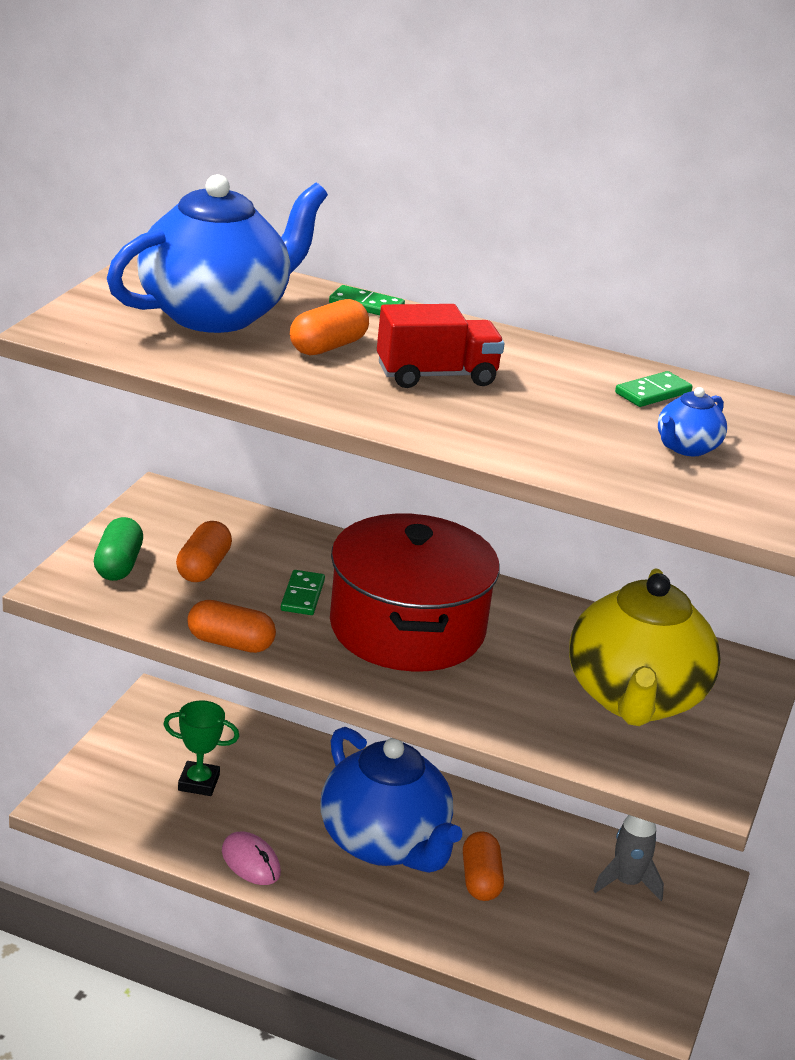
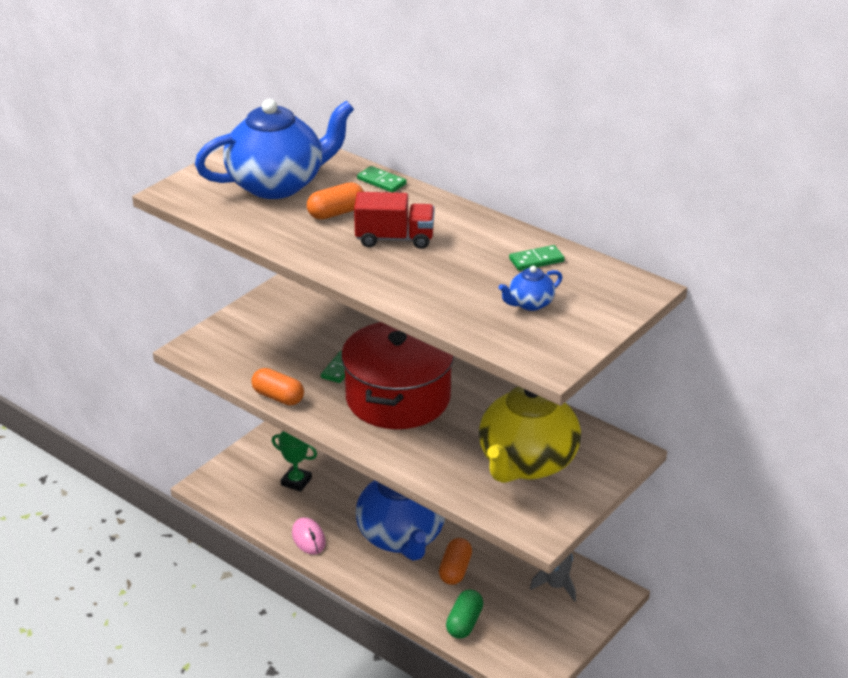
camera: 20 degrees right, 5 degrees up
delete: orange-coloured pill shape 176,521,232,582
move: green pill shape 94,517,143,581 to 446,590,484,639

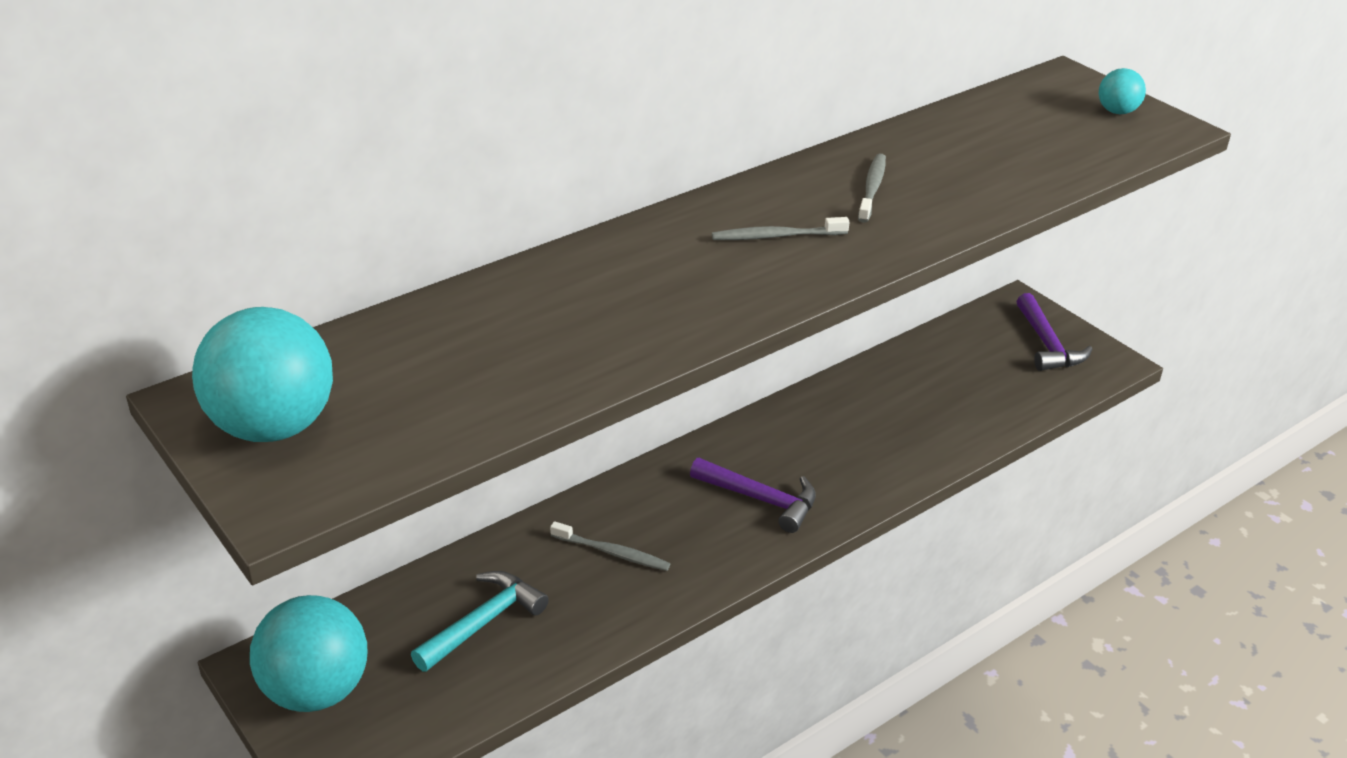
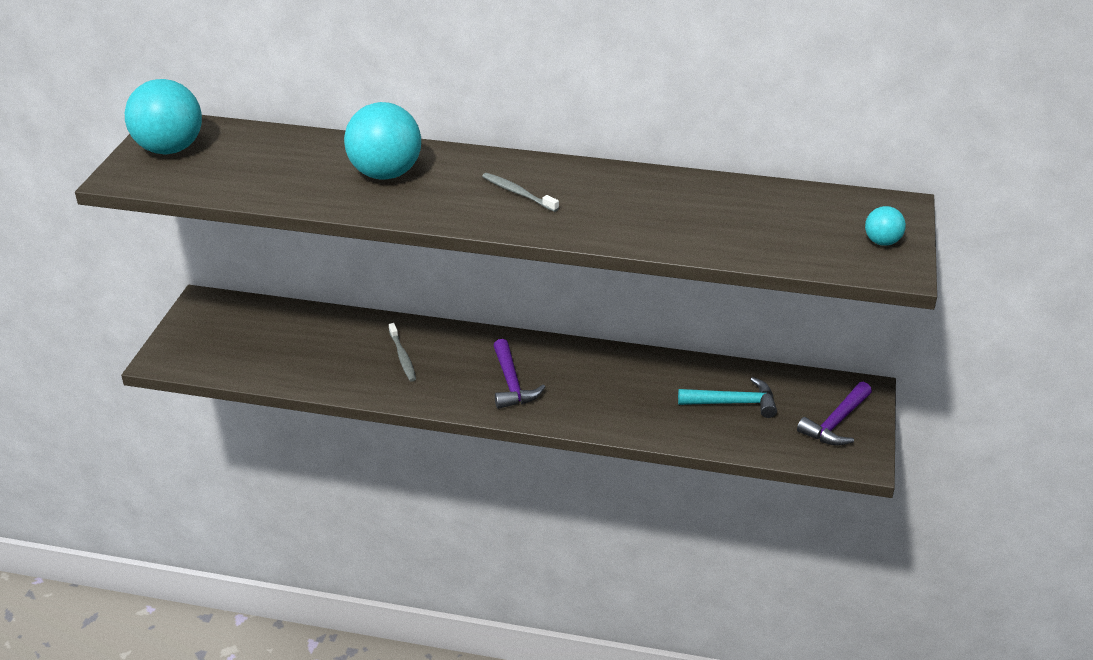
camera: 50 degrees right, 0 degrees up
delete: ash-grey dental brush 858,153,886,223
move: teal sphere 250,595,367,712 to 344,102,421,180; teal claw hammer 411,571,549,672 to 678,377,777,418

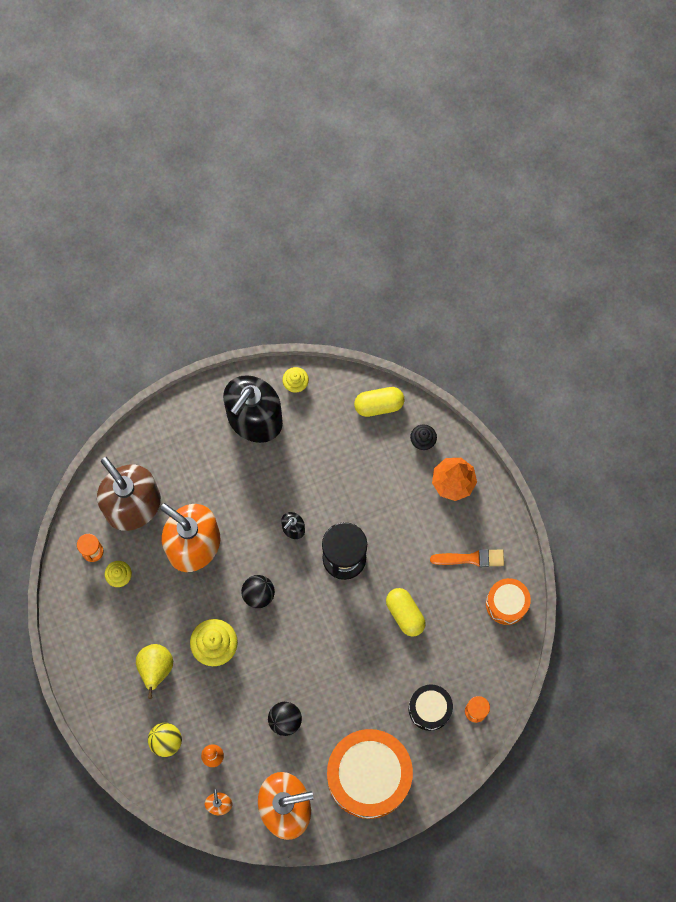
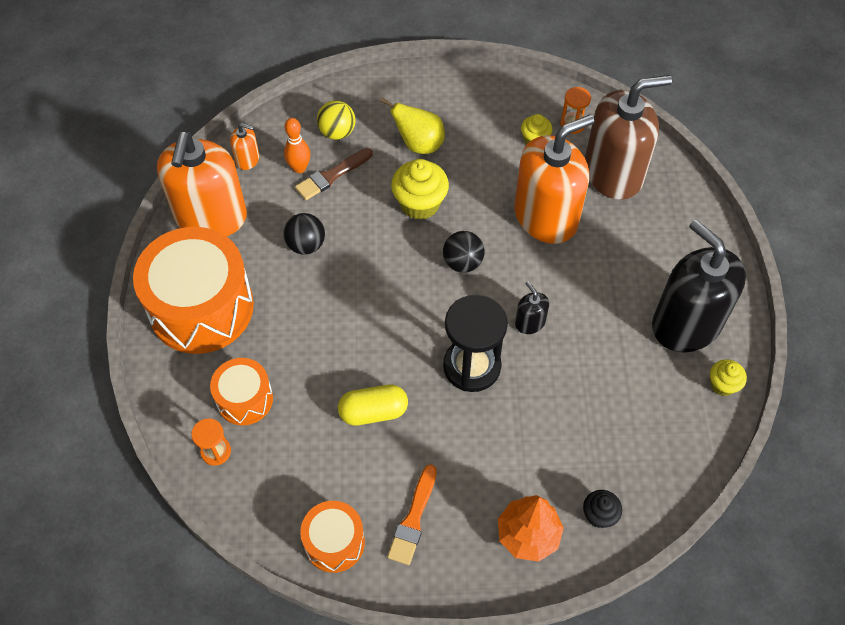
camera: 110 degrees right, 15 degrees down
delete: bright yellow pill shape 354,387,405,417
insert: dark brown paint brush 295,148,373,200
recolor: ebony drum 409,685,453,731 to orange-coloured drum 210,358,273,425

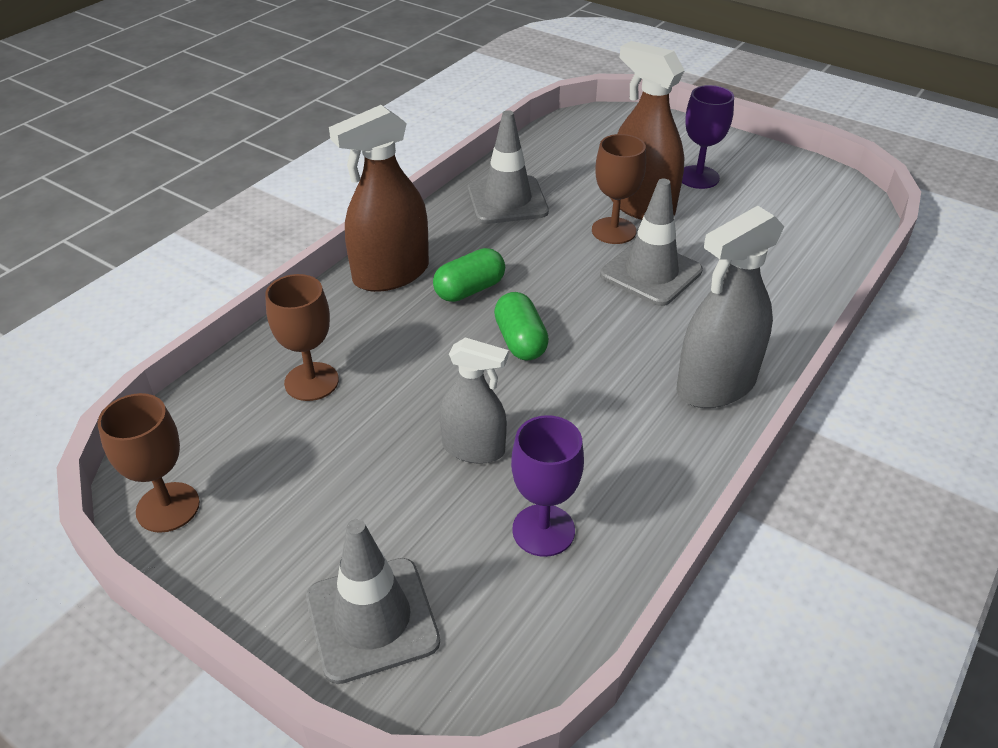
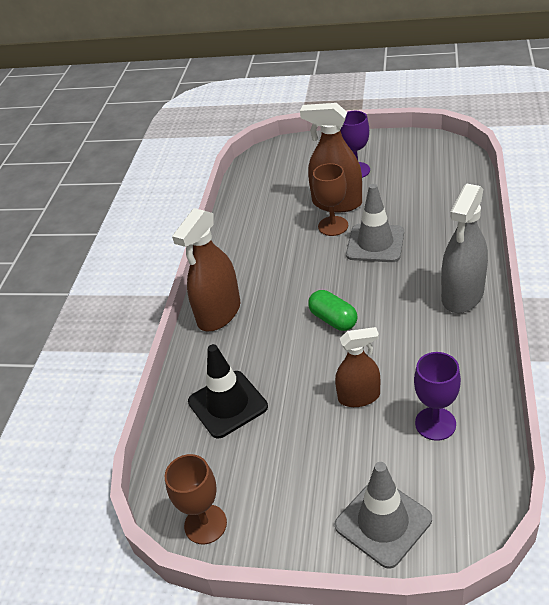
camera: 20 degrees left, 0 degrees up
delete: green pill shape 433,248,505,302; ash-grey road cone 468,110,549,224
replace: dark brown wine glass 265,274,339,401 to ebony road cone 188,344,268,439
recolor: ash-grey spray bottle 439,337,508,464 to dark brown spray bottle 335,327,380,407

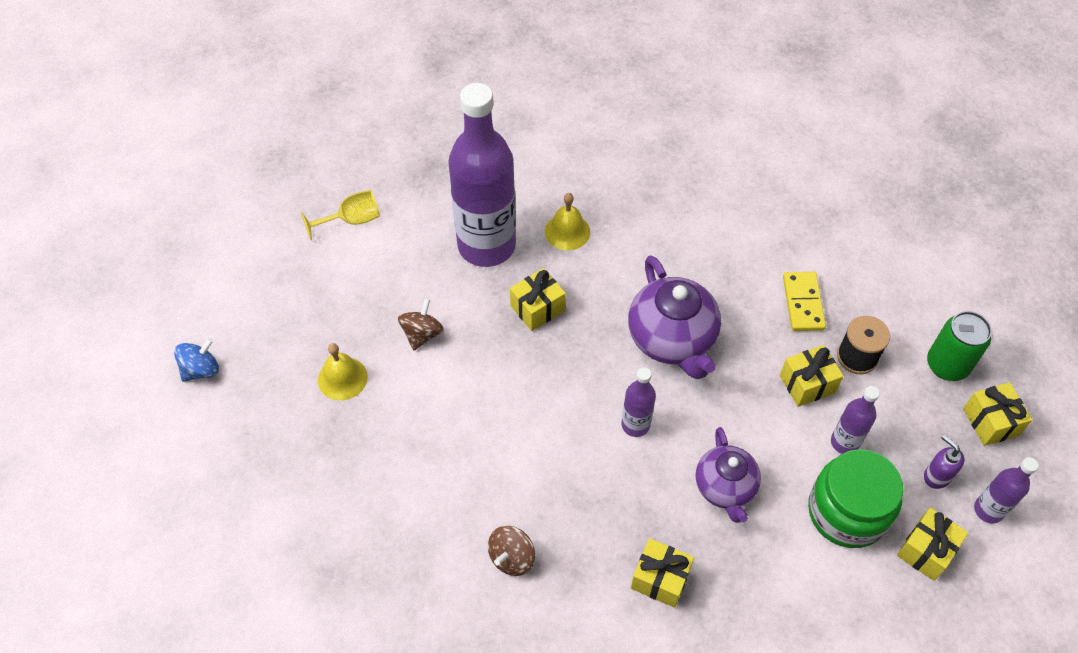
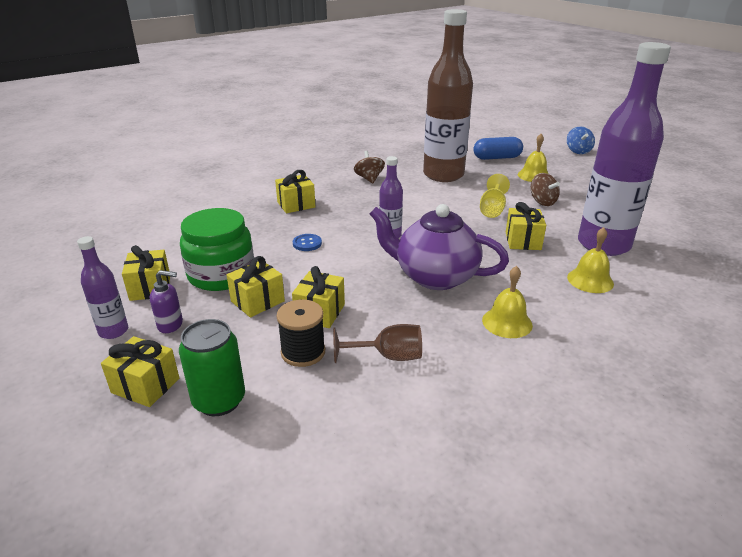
camera: 130 degrees right, 25 degrees down
insert: dark brown flask 423,9,473,182; royal blue pill shape 473,137,523,160; bright yellow bell 482,266,533,338
move: bright yellow wine glass 301,190,380,240 to 480,174,510,218
replace: purple china teapot 695,427,761,523 to royal blue button 293,234,322,251; bright yellow domino piece 783,272,826,331 to dark brown wine glass 333,324,422,363; purple flask 831,386,880,454 to bright yellow gift 226,256,285,317

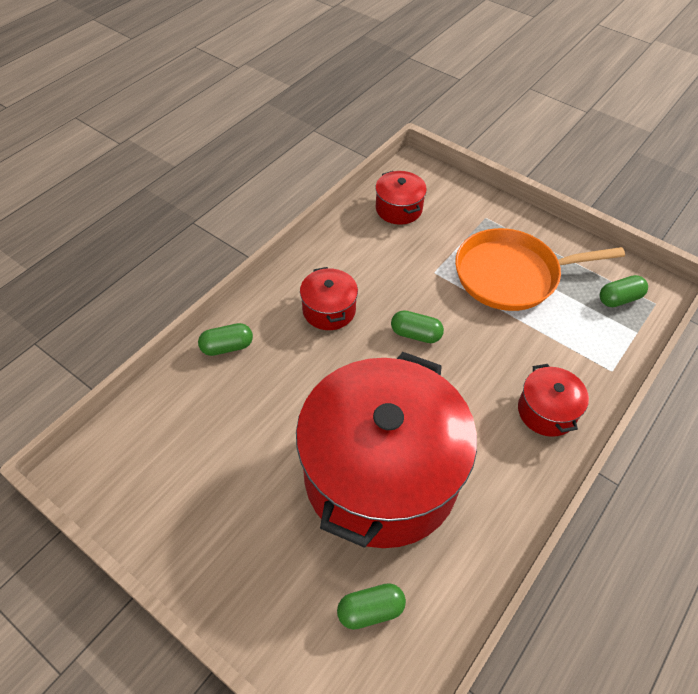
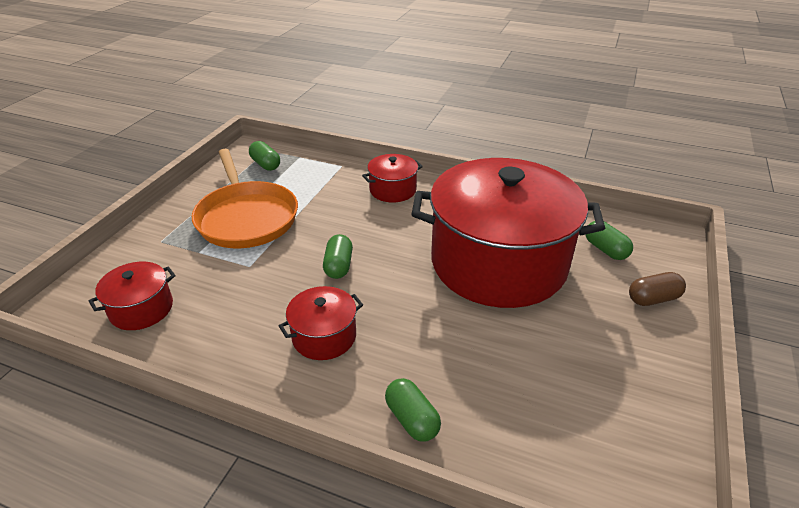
camera: 105 degrees left, 15 degrees down
insert: dark brown pill shape 629,272,686,306

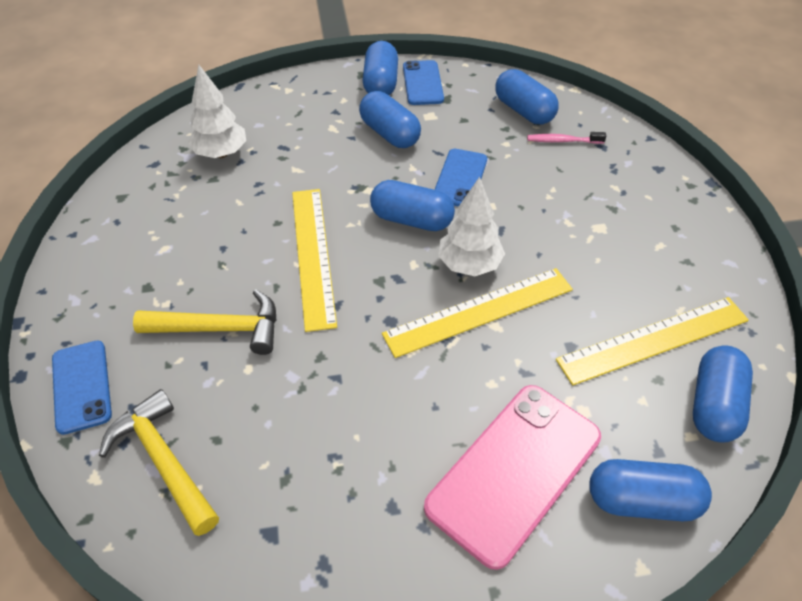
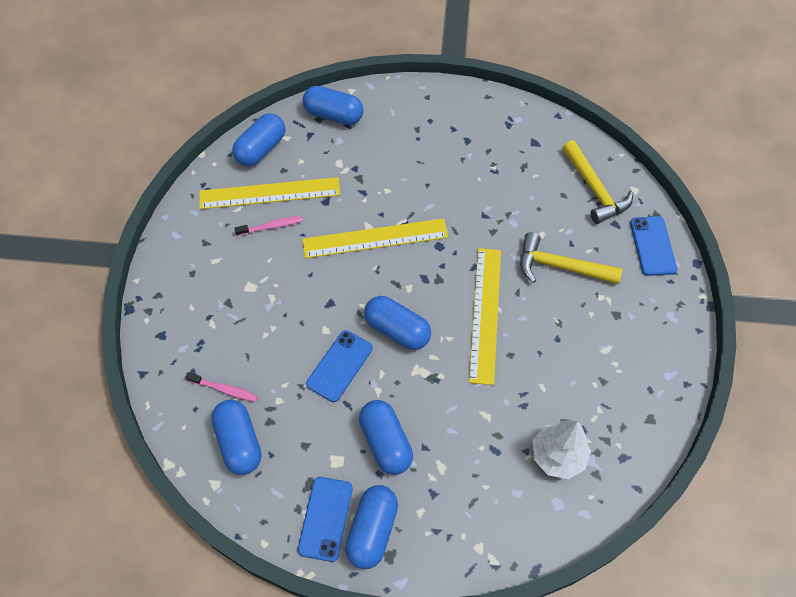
camera: 165 degrees left, 10 degrees up
delete: rose-pink phone 424,385,601,570; snow-white toy tree 438,177,505,276
insert: rose-pink dental brush 234,216,303,236

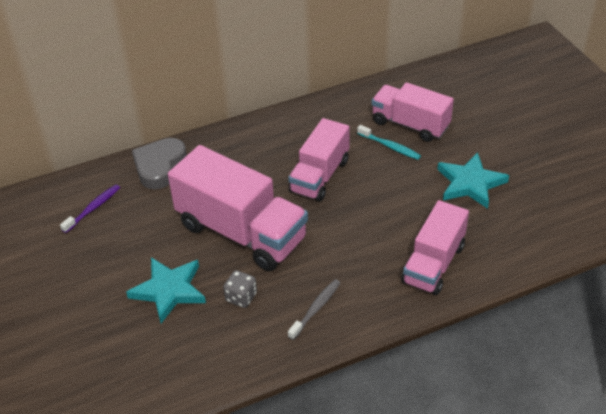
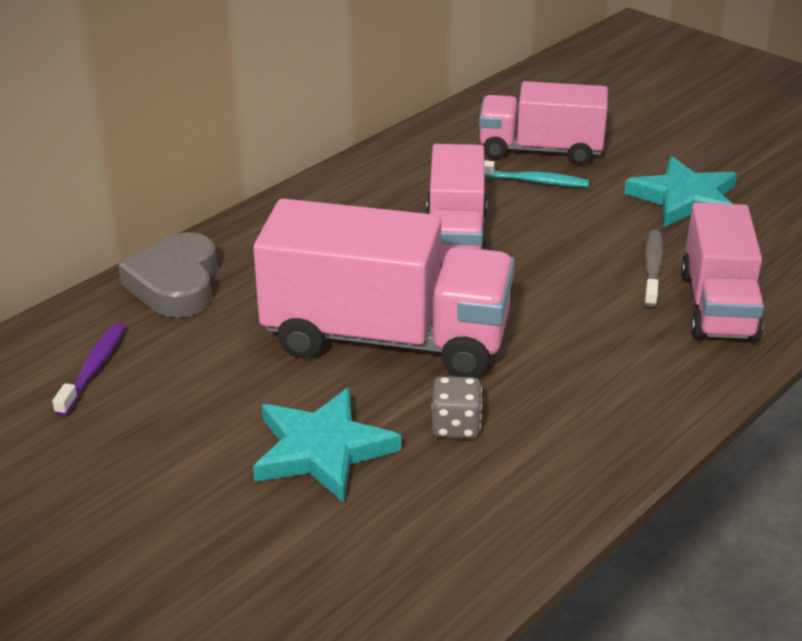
camera: 25 degrees left, 10 degrees down
move: ash-grey dental brush 288,279,340,340 to 644,230,663,307

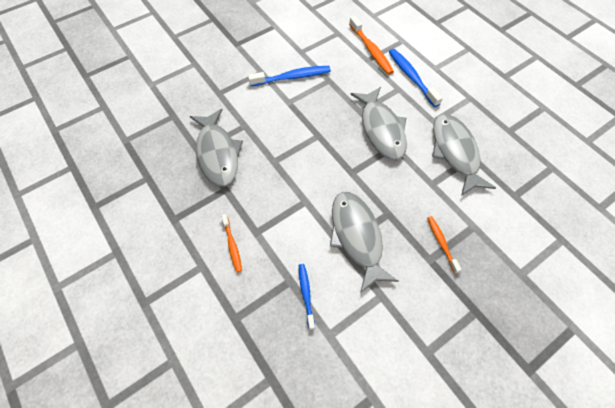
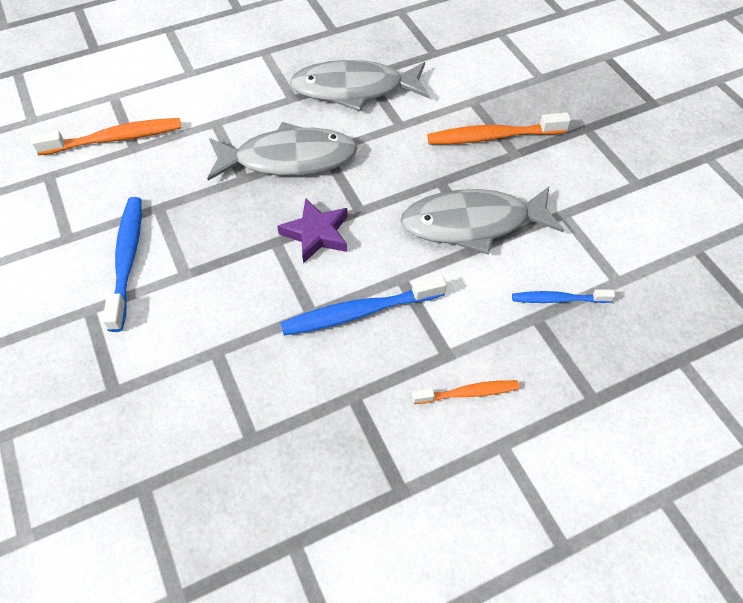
camera: 80 degrees left, 5 degrees down
delete: ash-grey toy fish 190,109,243,187
insert: purple star shape 277,198,348,264
move: royal blue dental brush 389,49,443,107 to 280,274,447,335
resize: orange-coloured dental brush 427,216,462,273 = 427,112,571,145 x1.67

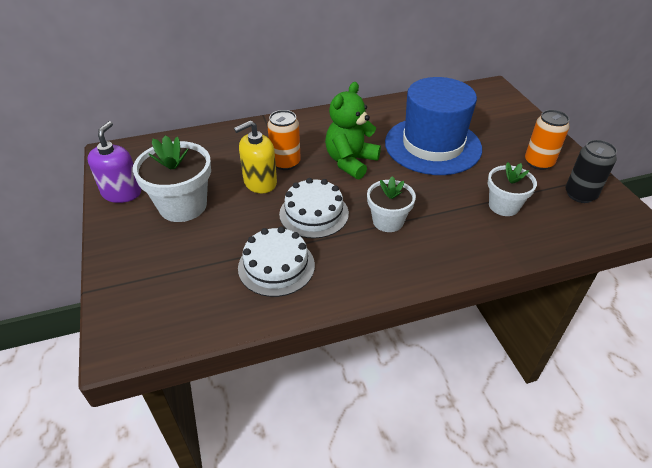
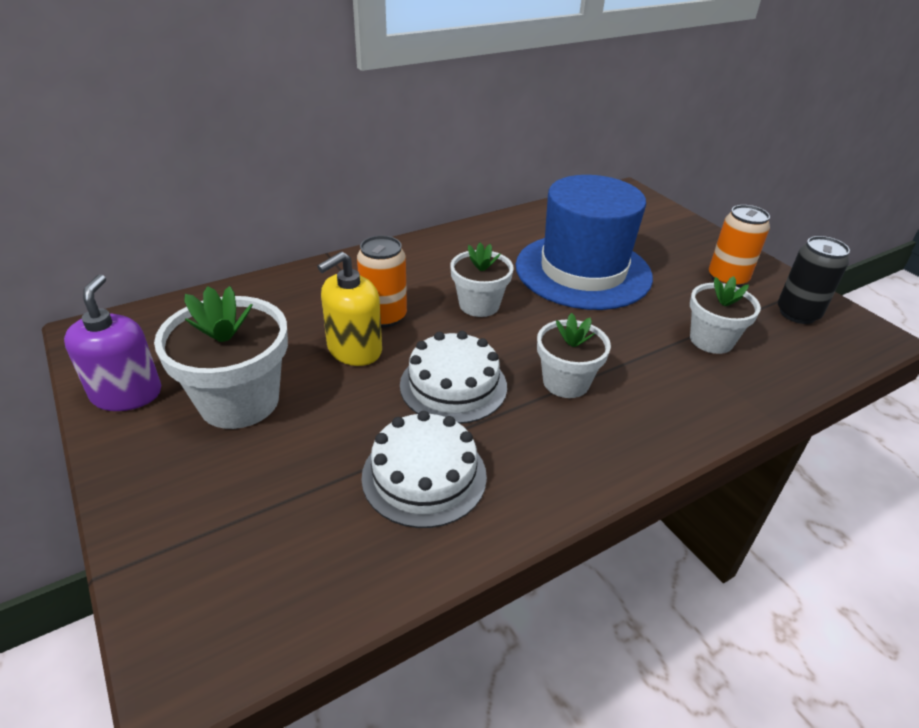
camera: 15 degrees left, 5 degrees down
replace: green teddy 325,82,381,179 to snow-white flower pot 450,243,514,317

